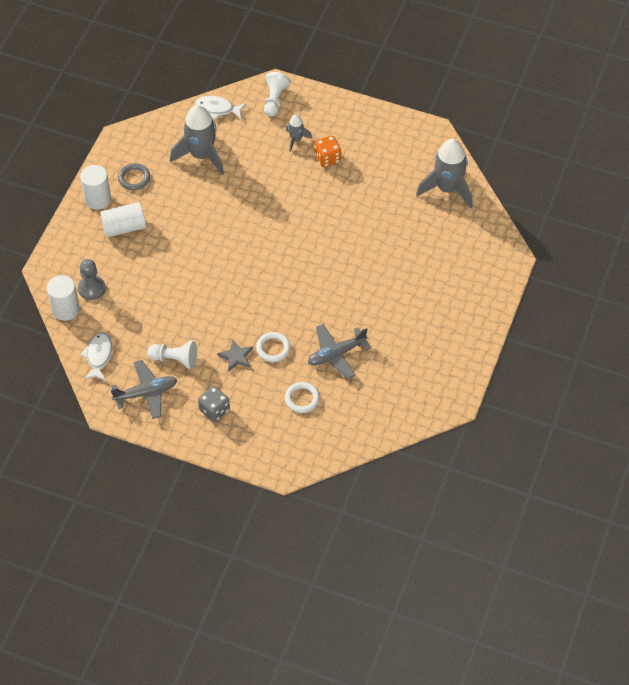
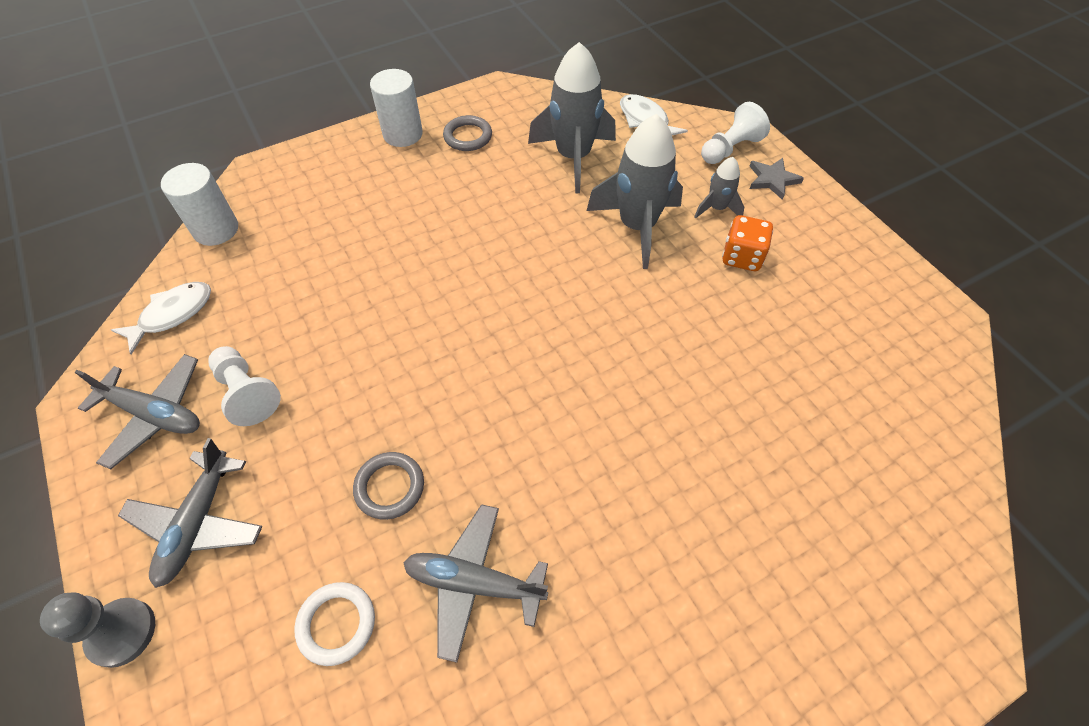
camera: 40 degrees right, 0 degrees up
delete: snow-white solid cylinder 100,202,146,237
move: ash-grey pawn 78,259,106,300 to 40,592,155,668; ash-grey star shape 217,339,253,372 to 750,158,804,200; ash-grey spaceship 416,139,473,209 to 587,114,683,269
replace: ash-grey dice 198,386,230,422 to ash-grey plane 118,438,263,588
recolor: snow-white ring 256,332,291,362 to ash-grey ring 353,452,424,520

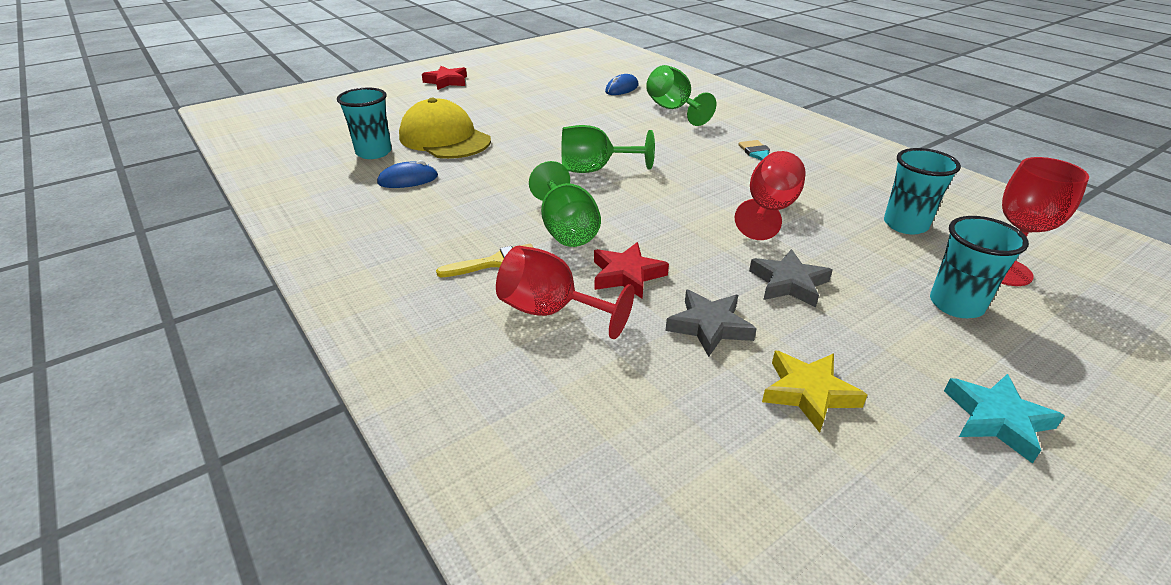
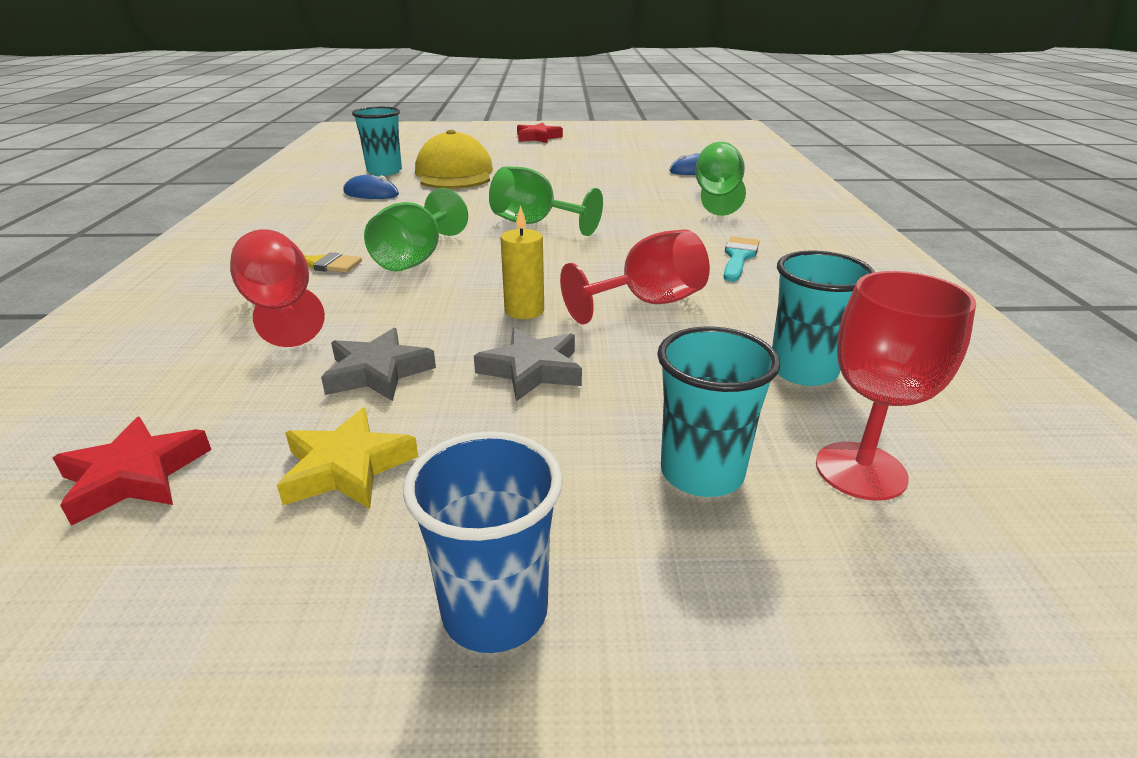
camera: 35 degrees right, 5 degrees down
insert: bright yellow pillar candle 501,205,544,319
move: crimson star shape 594,242,669,299 to 52,417,211,526
replace: teal star shape 944,374,1065,464 to royal blue tumbler 403,431,563,653

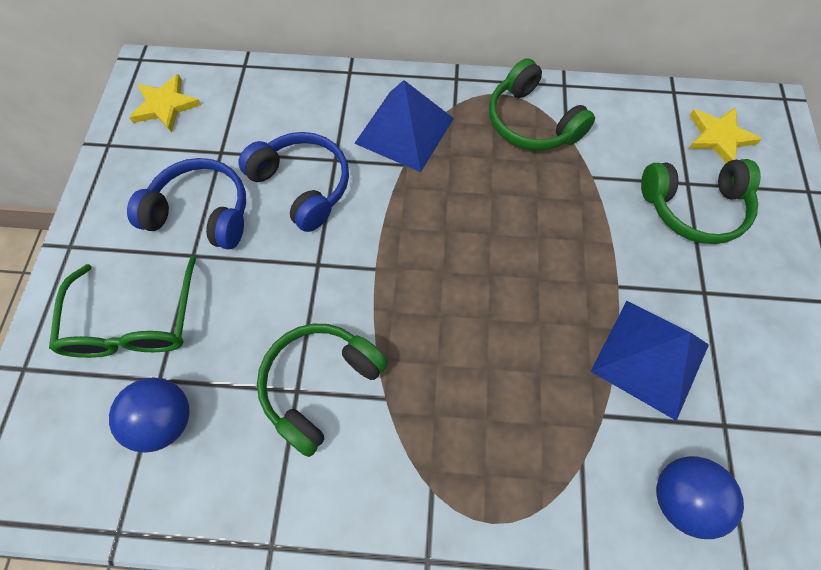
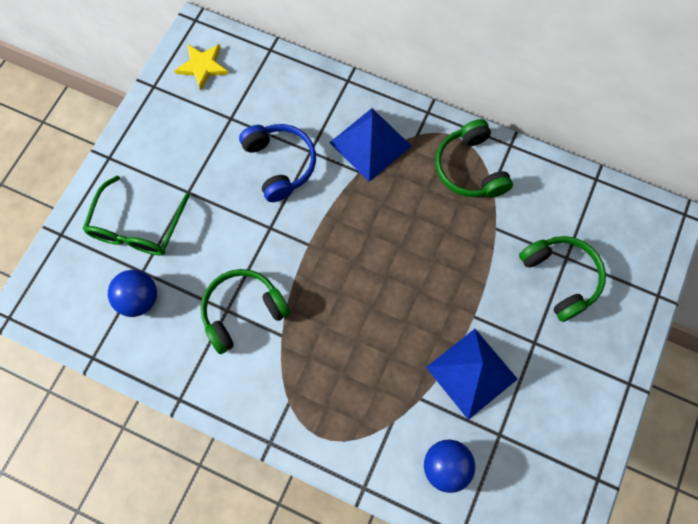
camera: 20 degrees right, 5 degrees up
delete: royal blue over-ear headphones 127,158,246,250; bright yellow star shape 688,107,762,163
rotate: green over-ear headphones 641,159,761,244 = 519,236,606,322 135 degrees counterclockwise

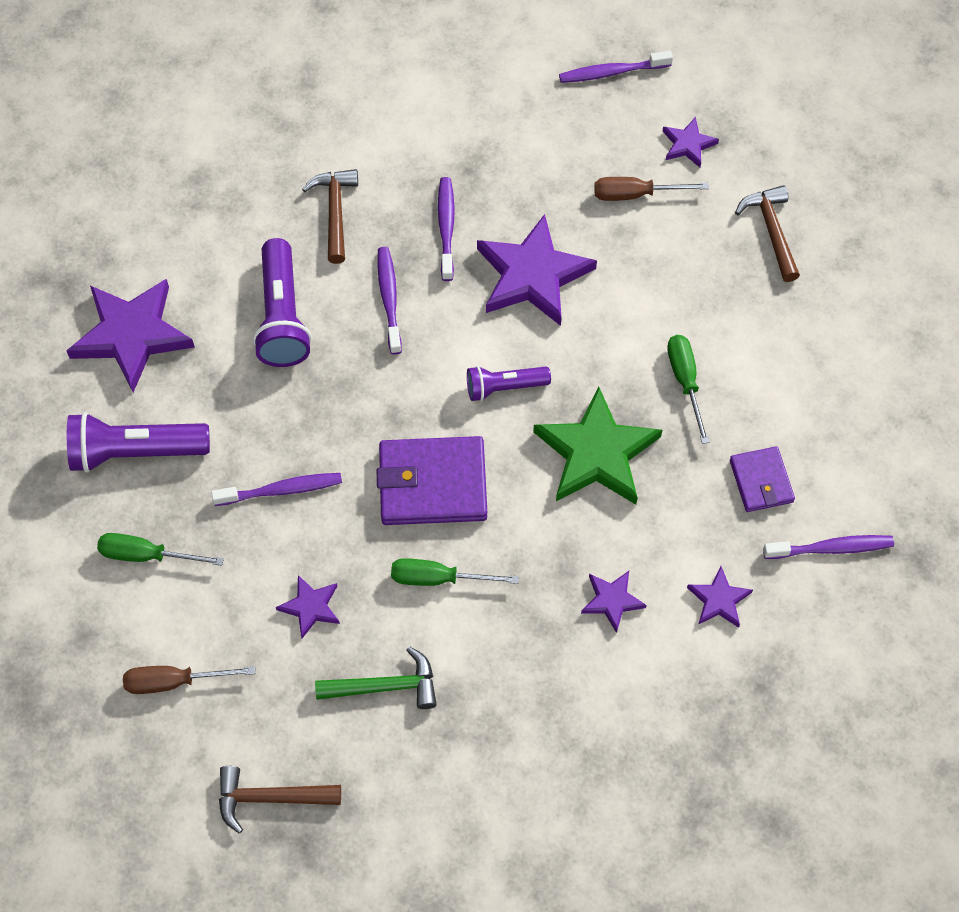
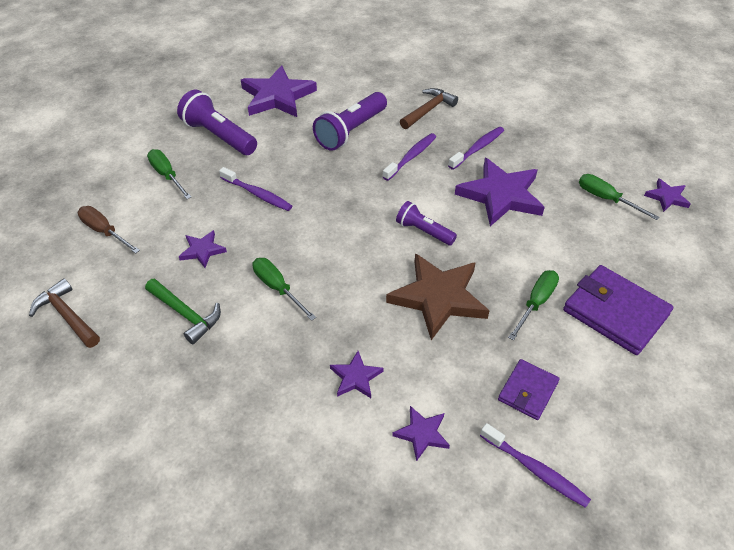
camera: 45 degrees right, 15 degrees down
delete: purple dental brush 559,51,673,83; dark brown claw hammer 735,185,800,282
move: purple wallet 377,436,487,525 to 563,265,673,355
recolor: green star shape 533,387,662,504 to dark brown star shape 386,253,490,340; dark brown screwdriver 594,177,709,201 to green screwdriver 579,174,660,220

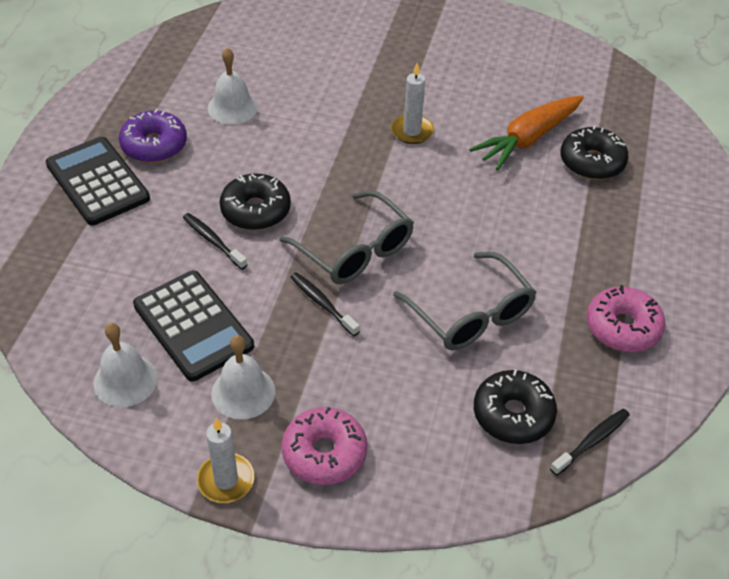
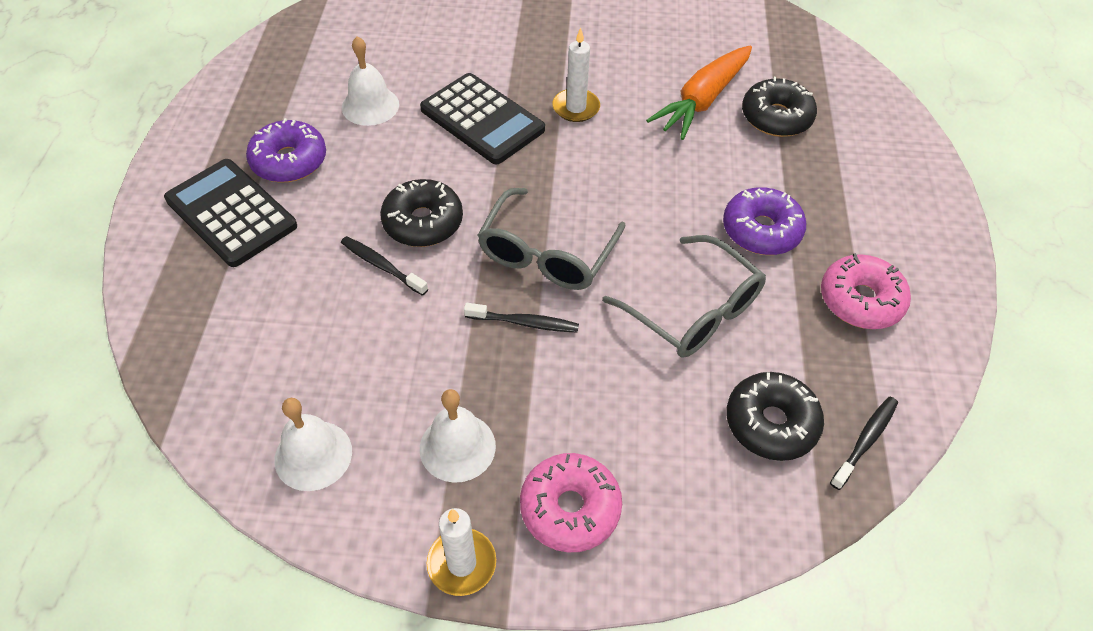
camera: 10 degrees left, 5 degrees up
insert: purple donut 723,187,806,255
move: ebony calculator 133,271,254,382 to 420,73,545,164
rotate: ash-grey glasses 279,190,414,284 = 478,188,626,290 75 degrees clockwise; ebony dental brush 291,272,360,336 = 464,303,579,333 150 degrees clockwise

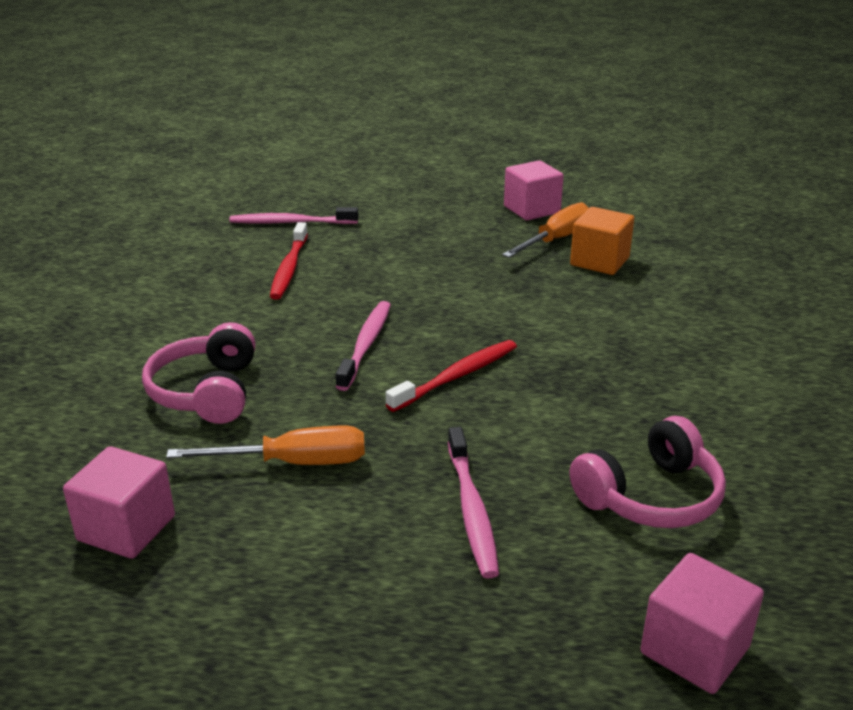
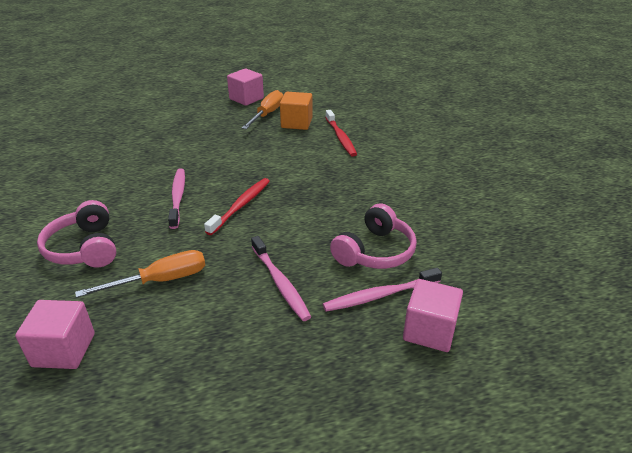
camera: 20 degrees left, 5 degrees up
move: rose-pink dental brush 229,207,359,224 to 323,268,442,312; crimson dental brush 270,222,308,300 to 325,110,357,157

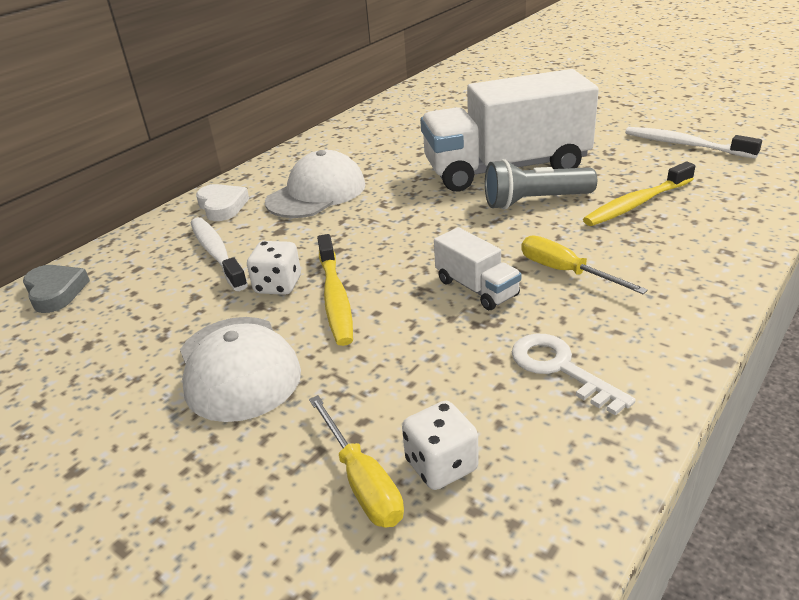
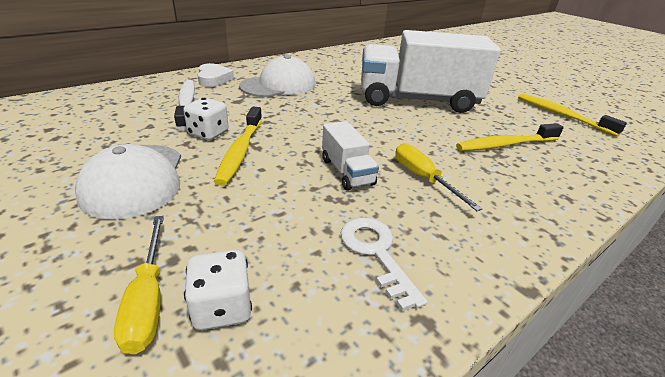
camera: 10 degrees right, 0 degrees up
delete: ash-grey heart 23,265,90,313; ash-grey flashlight 485,159,597,210
recolor: snow-white dental brush 625,127,762,159 to bright yellow dental brush 518,94,627,137

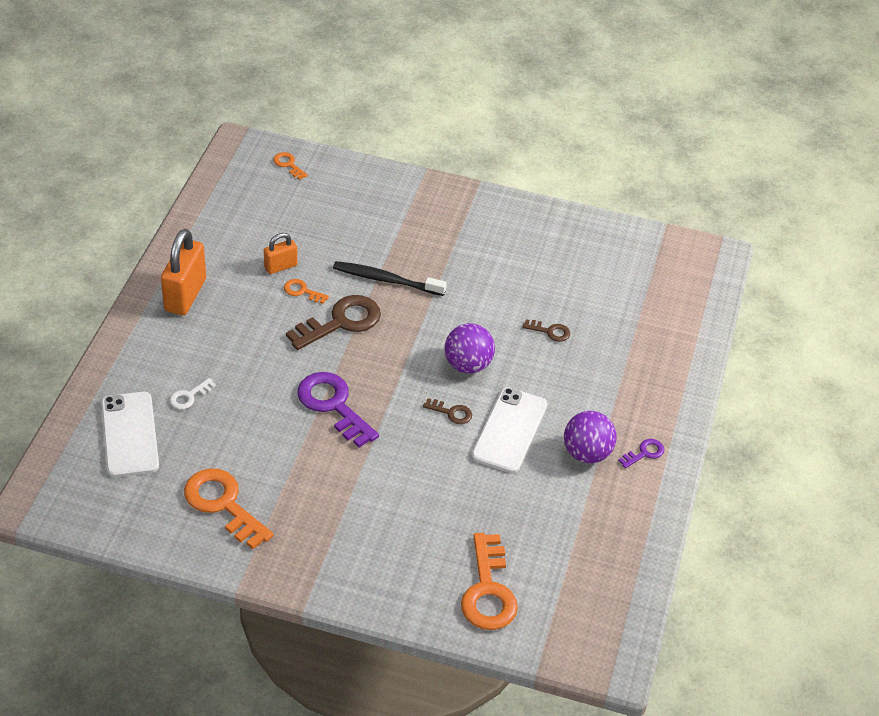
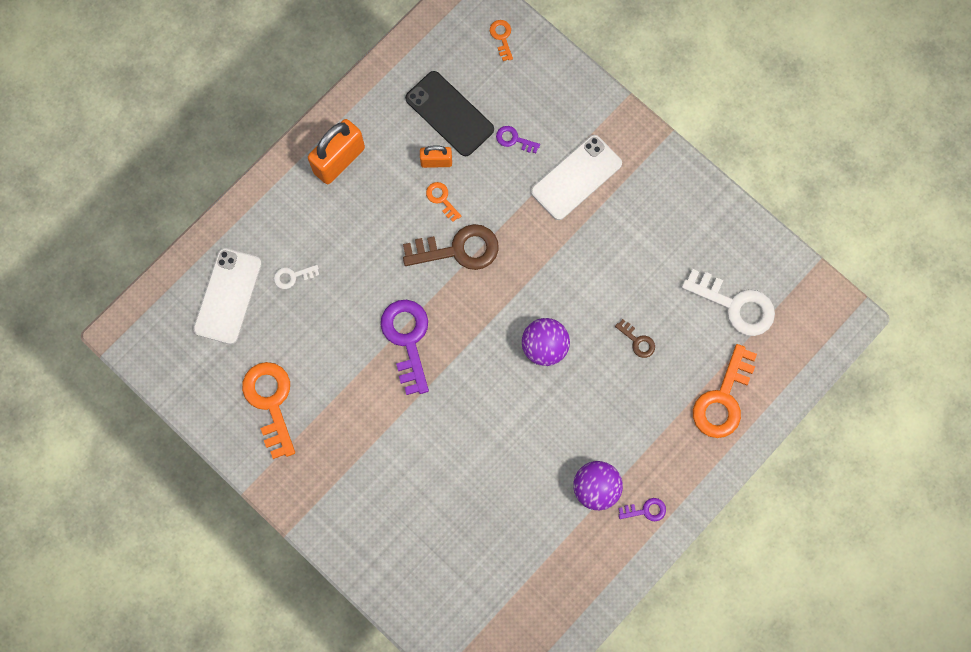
camera: 30 degrees right, 30 degrees up
delete: ebony dental brush 333,261,447,296; dark brown latchkey 423,398,472,424
insert: ebony phone 405,71,494,156; purple latchkey 496,126,540,153; snow-white latchkey 681,269,775,336
move: orange-coloured latchkey 461,533,518,630 to 693,344,757,438; snow-white phone 471,387,547,473 to 531,135,622,220

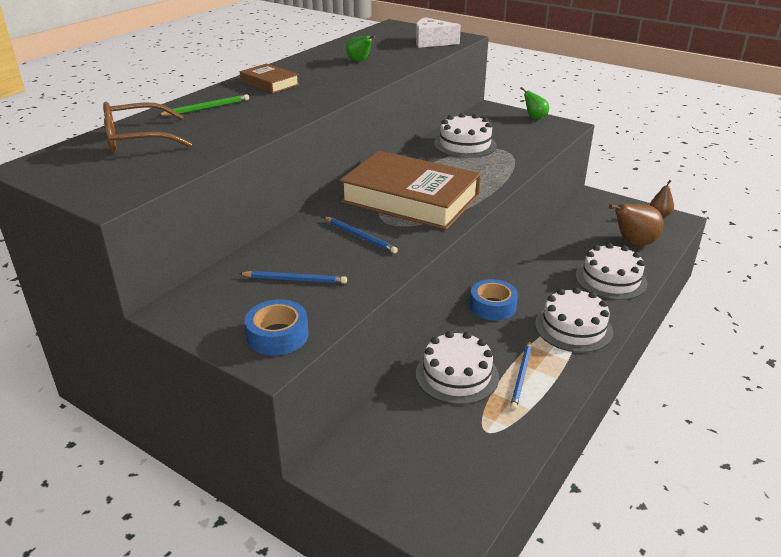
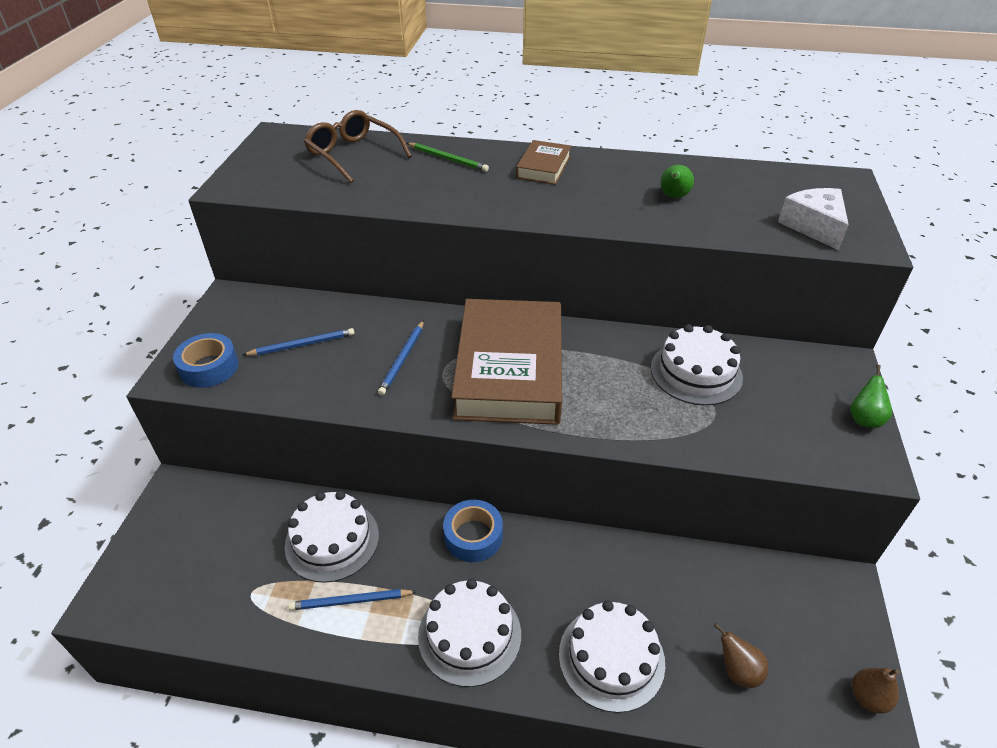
camera: 65 degrees right, 10 degrees up
rotate: royal blue wooden pencil 238,271,347,284 = 243,328,355,356 90 degrees counterclockwise
resize: dark brown toy pear 609,204,664,246 = 714,623,768,688 x0.58

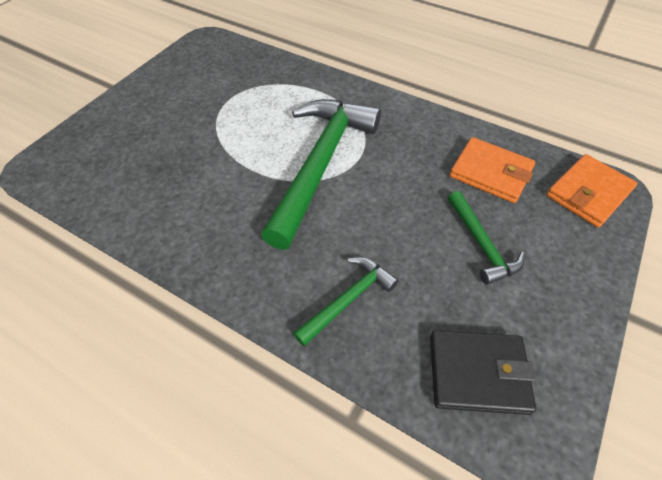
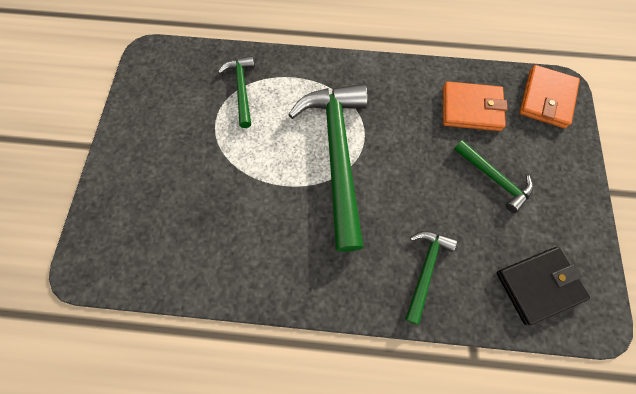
camera: 25 degrees left, 15 degrees up
insert: green claw hammer 218,56,255,128

